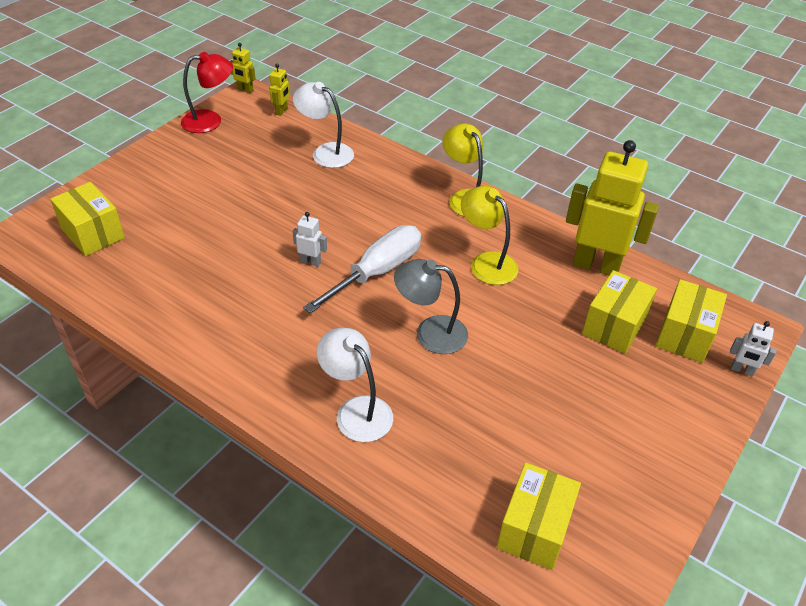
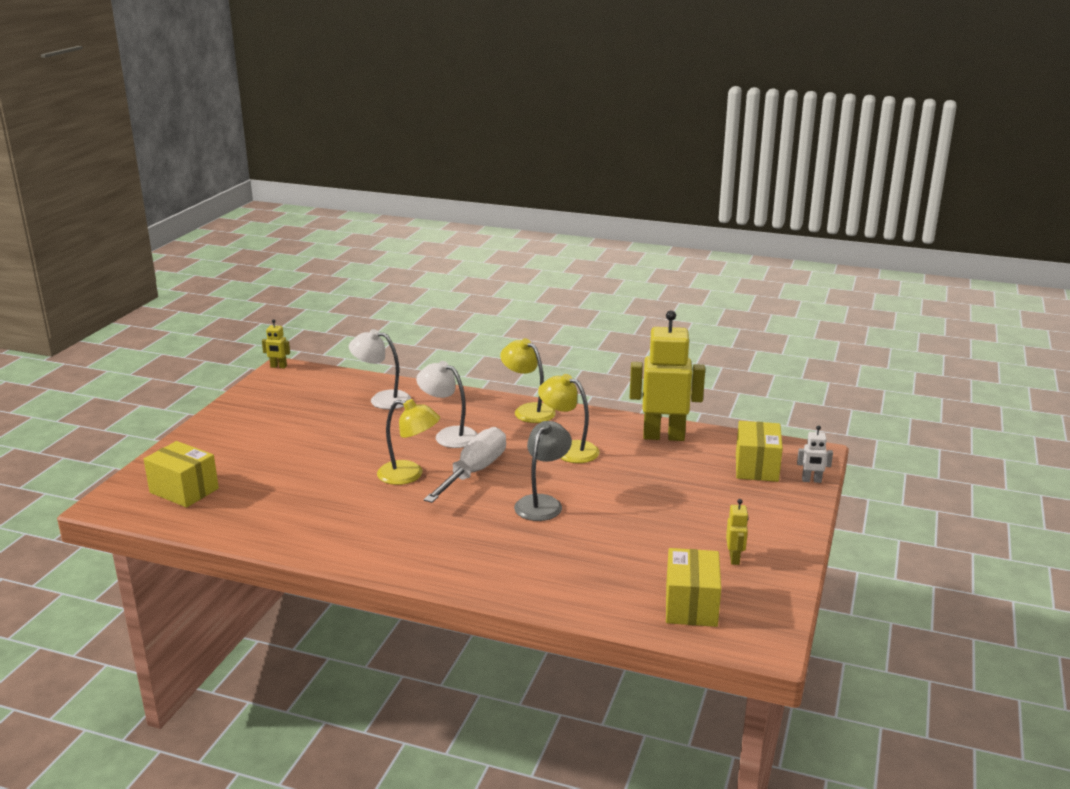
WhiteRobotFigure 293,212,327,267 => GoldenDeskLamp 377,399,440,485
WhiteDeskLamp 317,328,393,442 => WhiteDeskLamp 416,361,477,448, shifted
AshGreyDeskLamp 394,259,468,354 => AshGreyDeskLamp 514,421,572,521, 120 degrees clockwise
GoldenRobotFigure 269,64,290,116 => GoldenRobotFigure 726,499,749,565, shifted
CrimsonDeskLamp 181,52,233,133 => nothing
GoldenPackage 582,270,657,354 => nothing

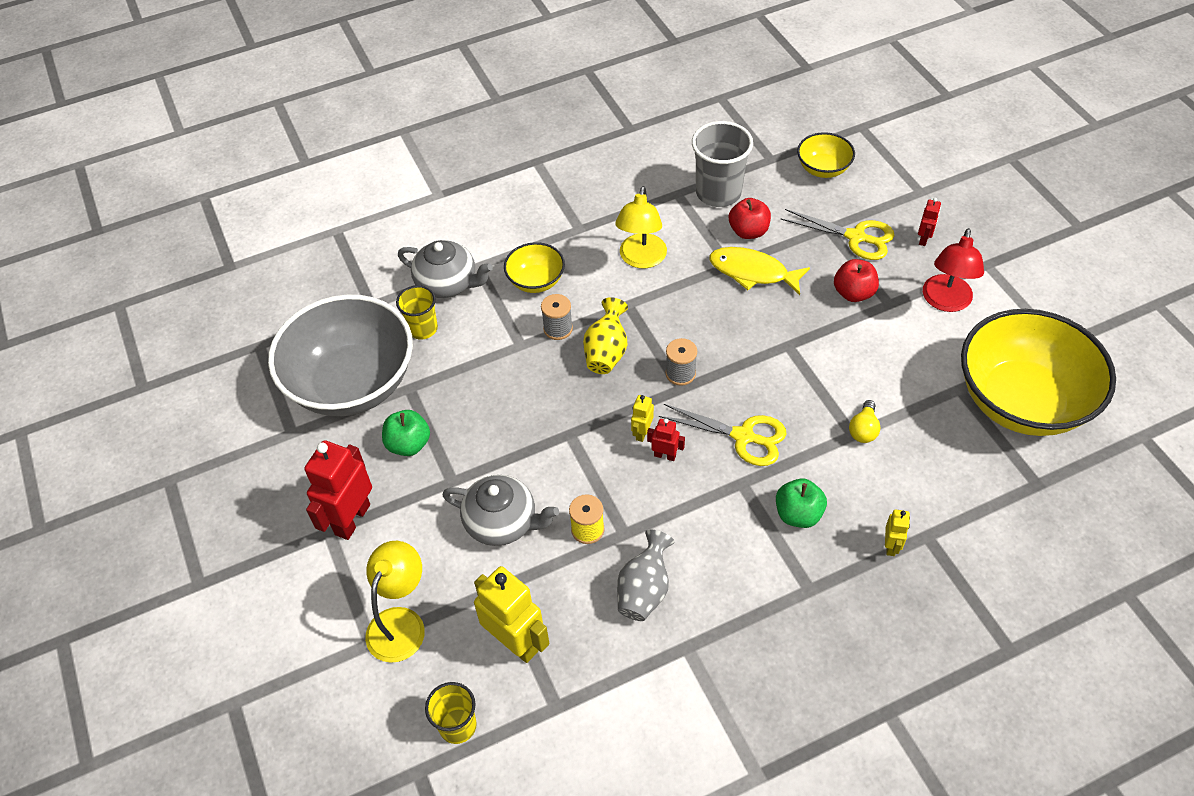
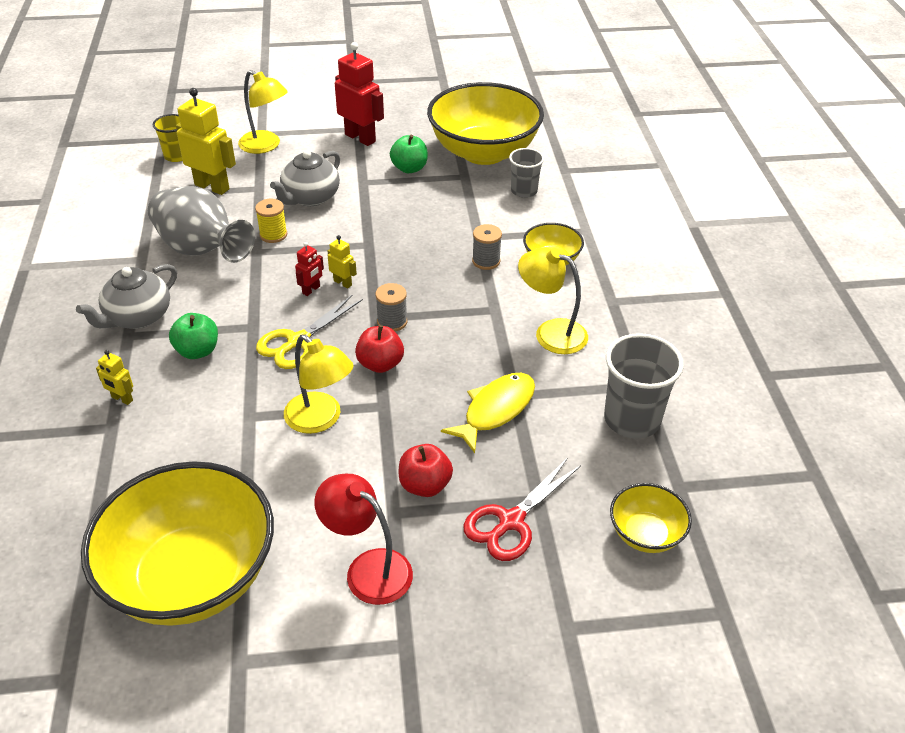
AshGreyChinaTeapot 398,240,493,298 => AshGreyChinaTeapot 76,264,177,329, shifted
AshGreyTallVase 617,529,675,621 => AshGreyTallVase 148,186,255,263, x1.65
GoldenRobotFigure 474,566,549,663 => GoldenRobotFigure 176,88,236,195, 120 degrees counterclockwise
nothing => GoldenDeskLamp 284,335,353,434
CrimsonAppleFruit 729,198,771,239 => CrimsonAppleFruit 355,325,404,373, shifted
AshGreyDeepDish 268,294,413,416 => GoldenDeepDish 427,82,544,165
GoldenShears 781,209,894,260 => CrimsonShears 463,458,581,561
GoldenBeaker 396,285,438,339 => AshGreyBeaker 509,148,544,198
GoldenTallVase 583,297,628,374 => nothing
GoldenLightbulb 849,400,880,443 => nothing
CrimsonRobotFigure 918,198,941,246 => nothing

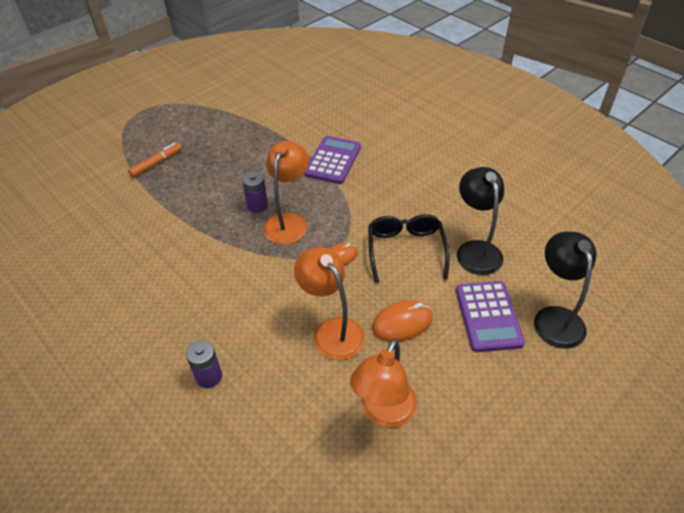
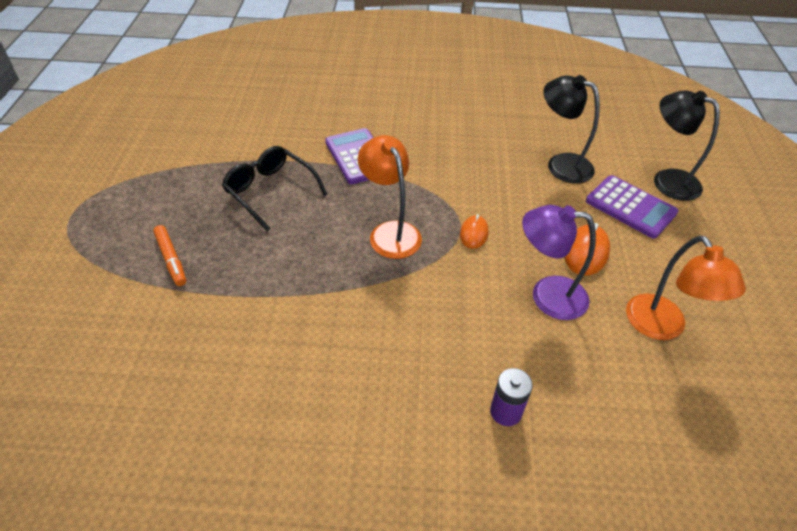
OrangeFeltPen 128,143,182,177 => OrangeFeltPen 153,225,186,286, 150 degrees clockwise
BlackGlasses 368,214,450,283 => BlackGlasses 222,146,328,232, shifted
OrangeDeskLamp 294,247,365,360 => RoyalPurpleDeskLamp 522,205,596,320
RoyalPurpleBattery 242,171,268,213 => nothing

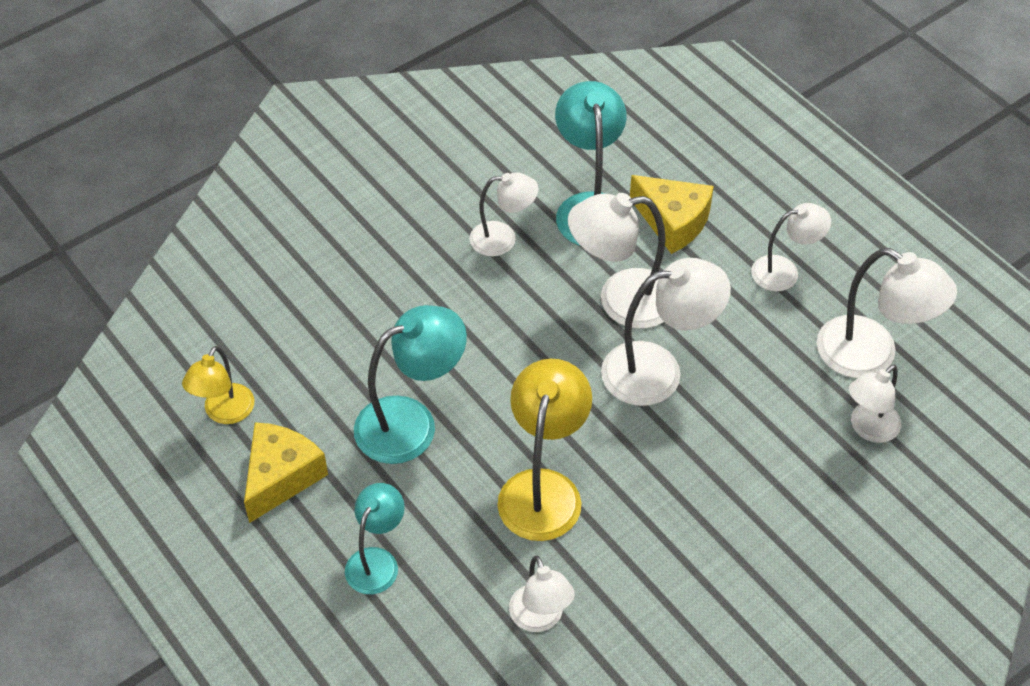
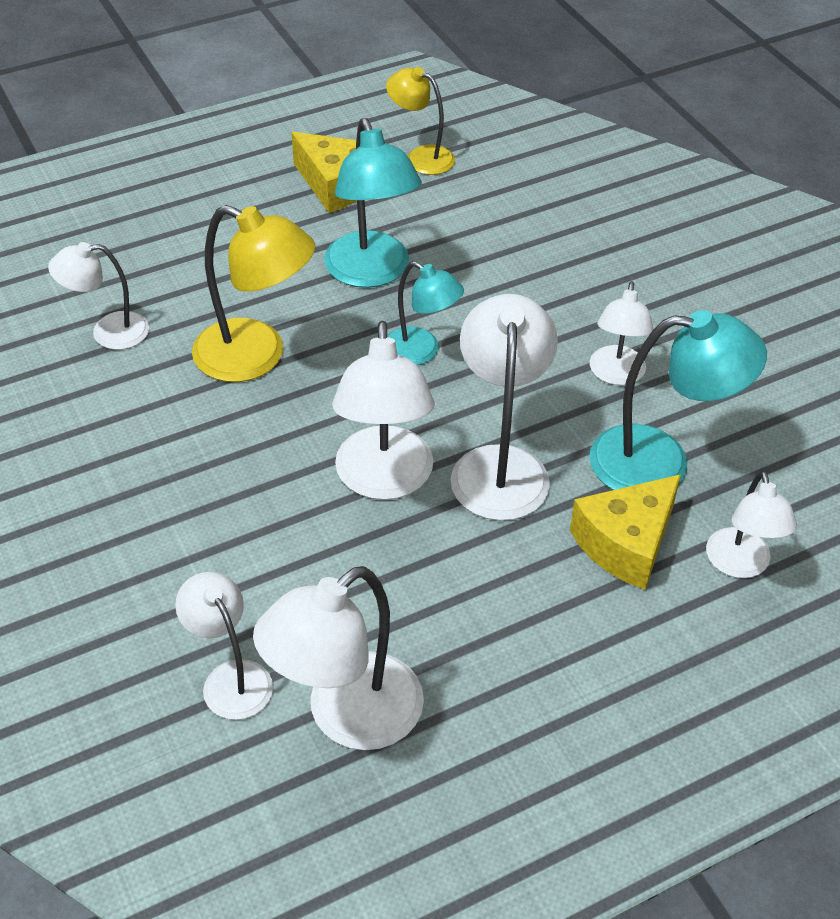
AquaDeskLamp 345,483,405,594 => AquaDeskLamp 387,261,464,365, shifted
WhiteDeskLamp 751,203,831,291 => WhiteDeskLamp 706,471,797,578, shifted

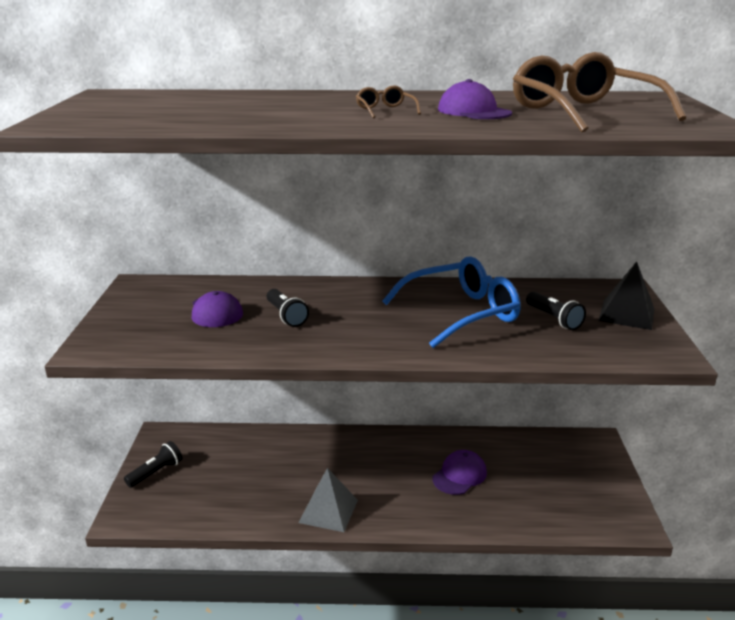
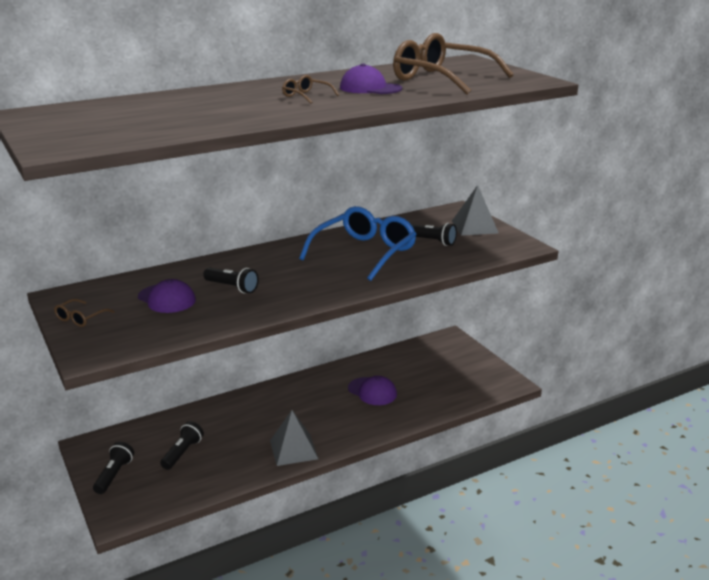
nothing => BrownGlasses 54,299,115,327
nothing => BlackTorch 160,421,204,470
RoyalPurpleBaseballCap 433,450,487,495 => RoyalPurpleBaseballCap 348,376,397,405, 120 degrees clockwise
BlackSolidPyramid 599,261,654,330 => AshGreySolidPyramid 452,185,498,236

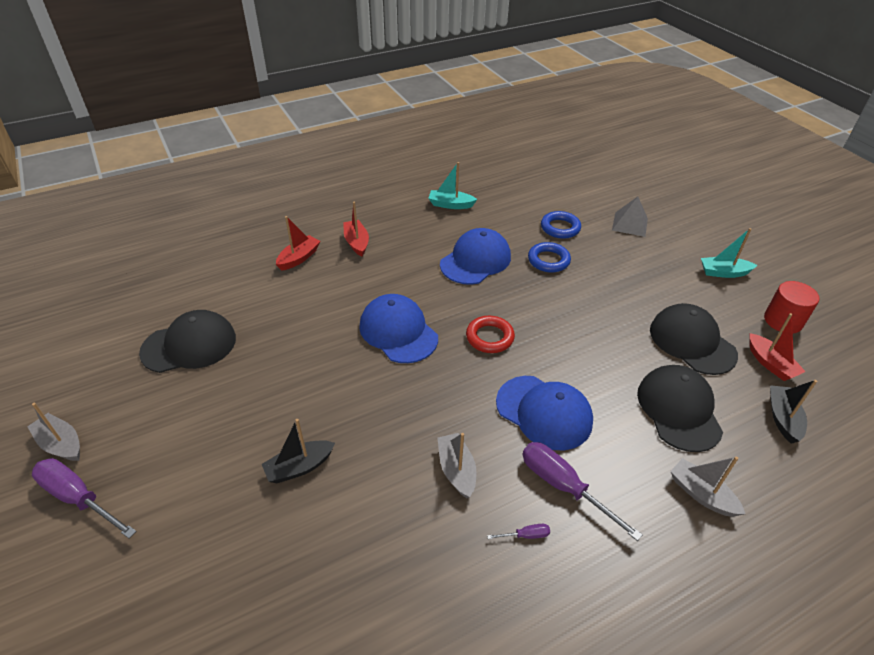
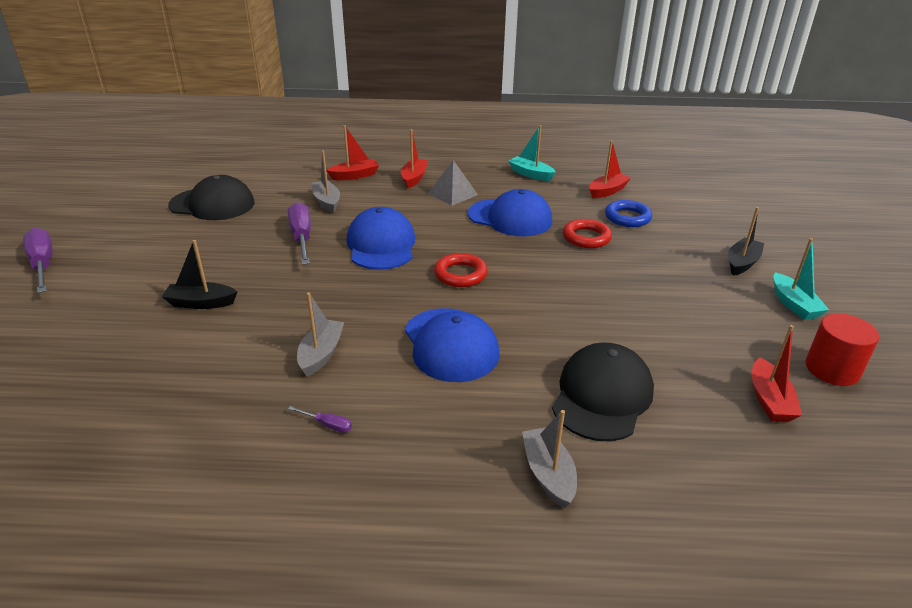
RoyalPurpleFlatScrewdriver 523,442,643,541 => RoyalPurpleFlatScrewdriver 288,202,311,265, shifted
AshGreyBoat 27,403,80,461 => AshGreyBoat 312,151,340,213, shifted
AshGreySolidPyramid 612,197,648,237 => AshGreySolidPyramid 428,160,478,206, shifted
BlueBaseballCap 440,228,511,285 => BlueBaseballCap 468,189,552,236, 45 degrees clockwise
BlueTorus 528,242,571,272 => CrimsonTorus 563,219,612,248
nothing => CrimsonBoat 589,141,631,198
BlackBoat 770,380,817,444 => BlackBoat 728,207,764,276, shifted
AquaBoat 701,228,758,278 => AquaBoat 773,238,829,320, 135 degrees counterclockwise
BlackBaseballCap 650,303,738,375 => nothing

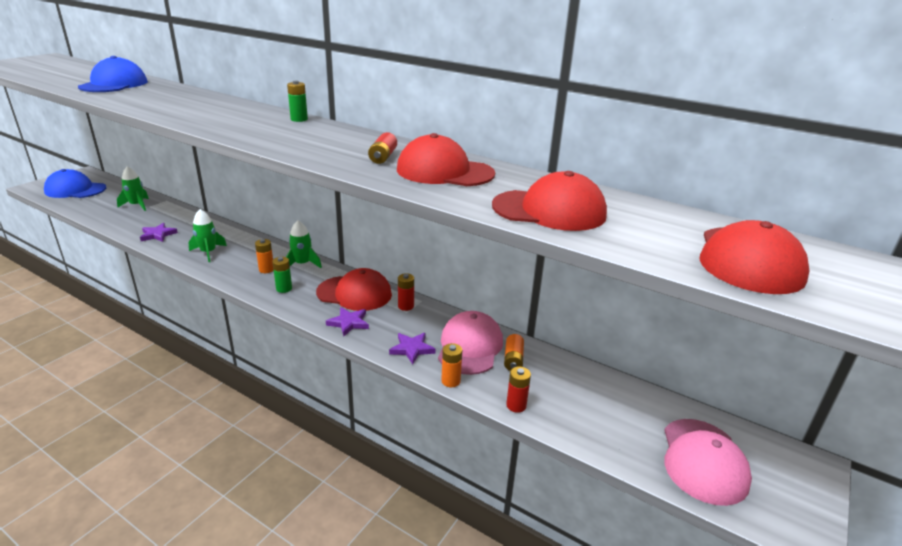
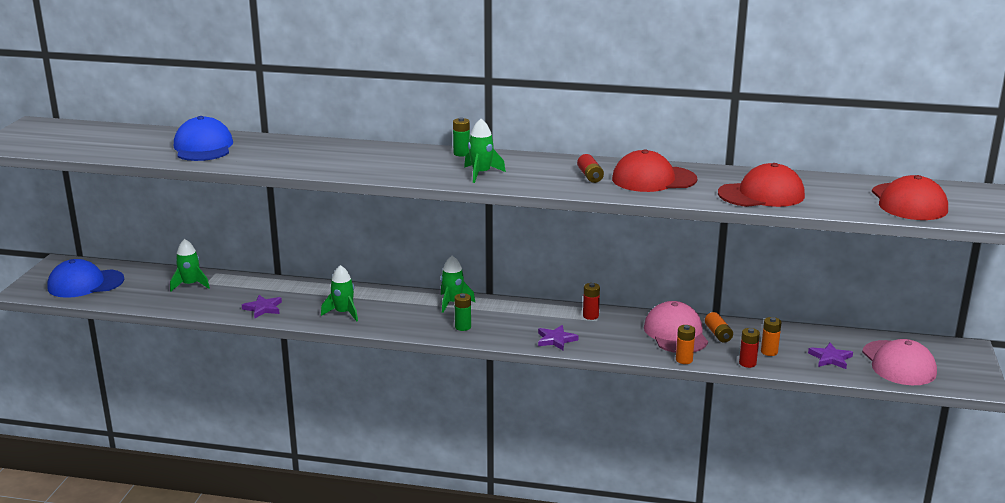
nothing => GreenRocket 464,119,506,183
OrangeBattery 255,239,274,273 => OrangeBattery 761,317,782,356, shifted
RoyalPurpleStar 389,333,436,364 => RoyalPurpleStar 808,343,853,369, shifted
CrimsonBaseballCap 316,268,392,311 => nothing

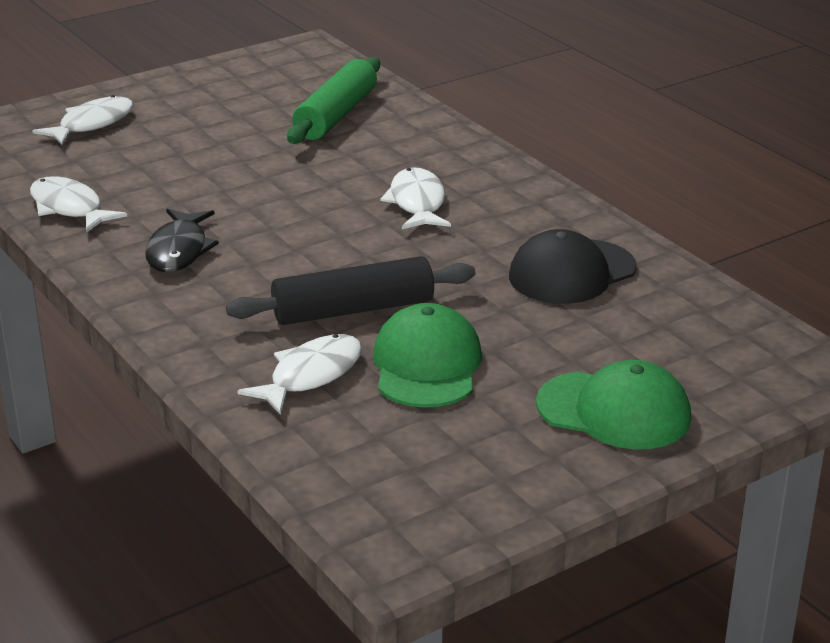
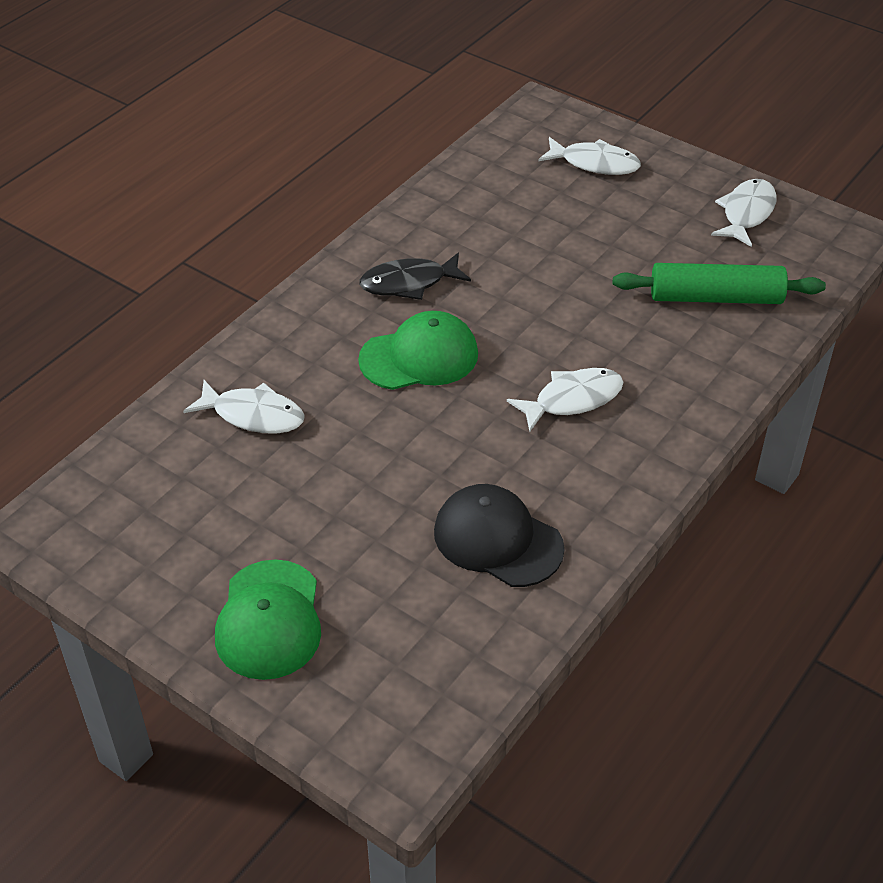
GreenBaseballCap 373,303,482,408 => GreenBaseballCap 358,311,478,390, shifted
WhiteFishFigure 30,176,127,233 => WhiteFishFigure 711,179,776,247, shifted
BlackPastryRoller 226,256,475,325 => nothing

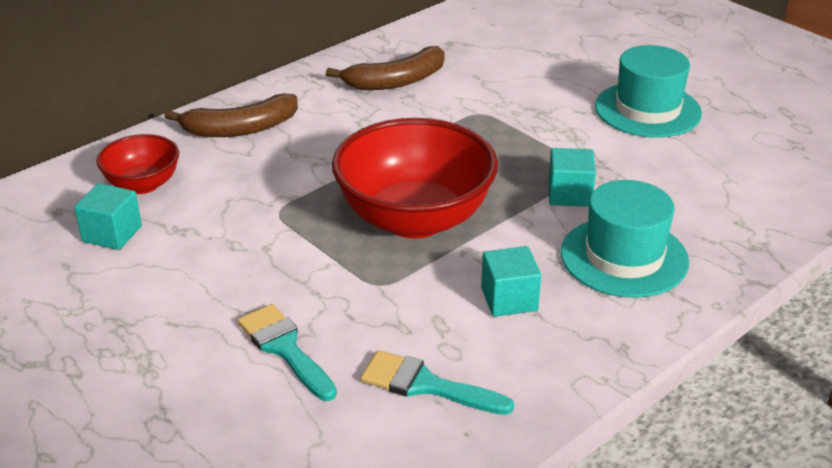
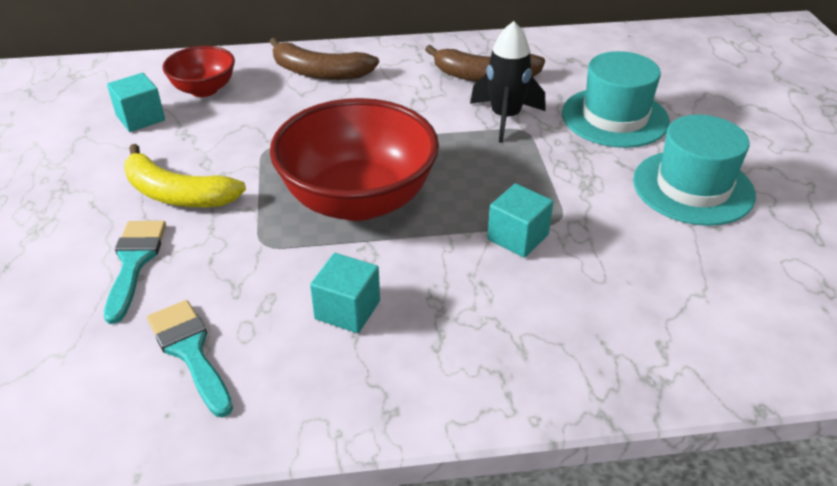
nothing => GoldenBanana 124,144,246,207
nothing => BlackRocket 470,21,546,143
AquaTopHat 561,180,689,298 => AquaTopHat 562,51,670,148, shifted

